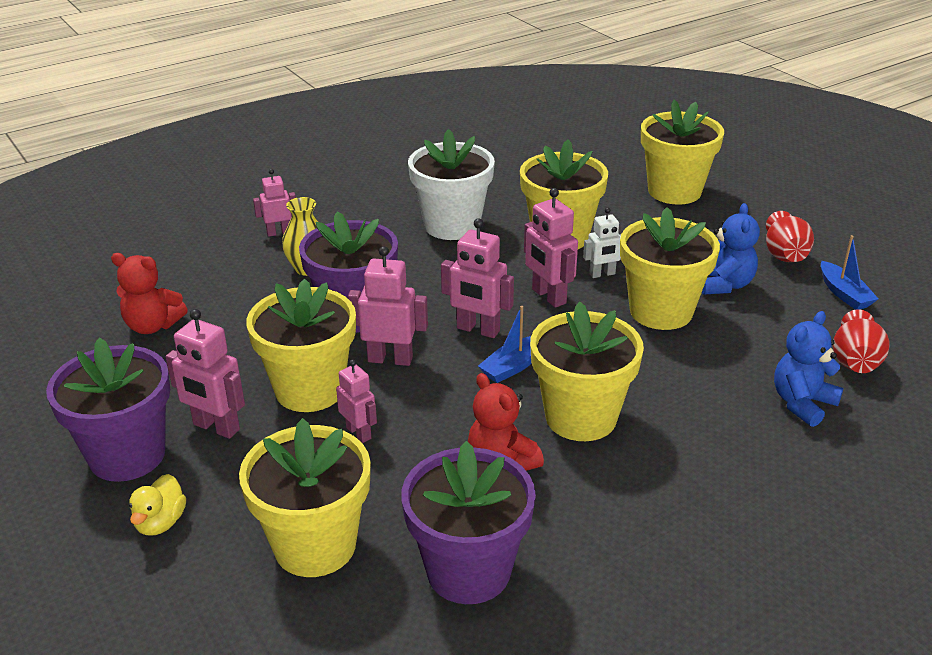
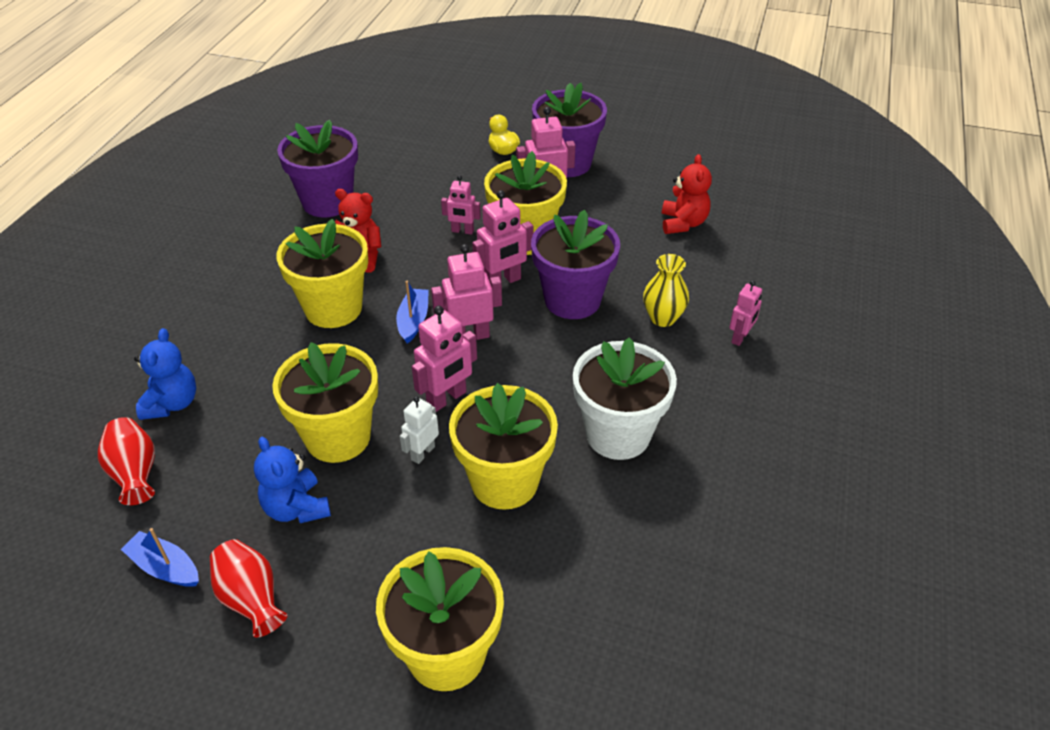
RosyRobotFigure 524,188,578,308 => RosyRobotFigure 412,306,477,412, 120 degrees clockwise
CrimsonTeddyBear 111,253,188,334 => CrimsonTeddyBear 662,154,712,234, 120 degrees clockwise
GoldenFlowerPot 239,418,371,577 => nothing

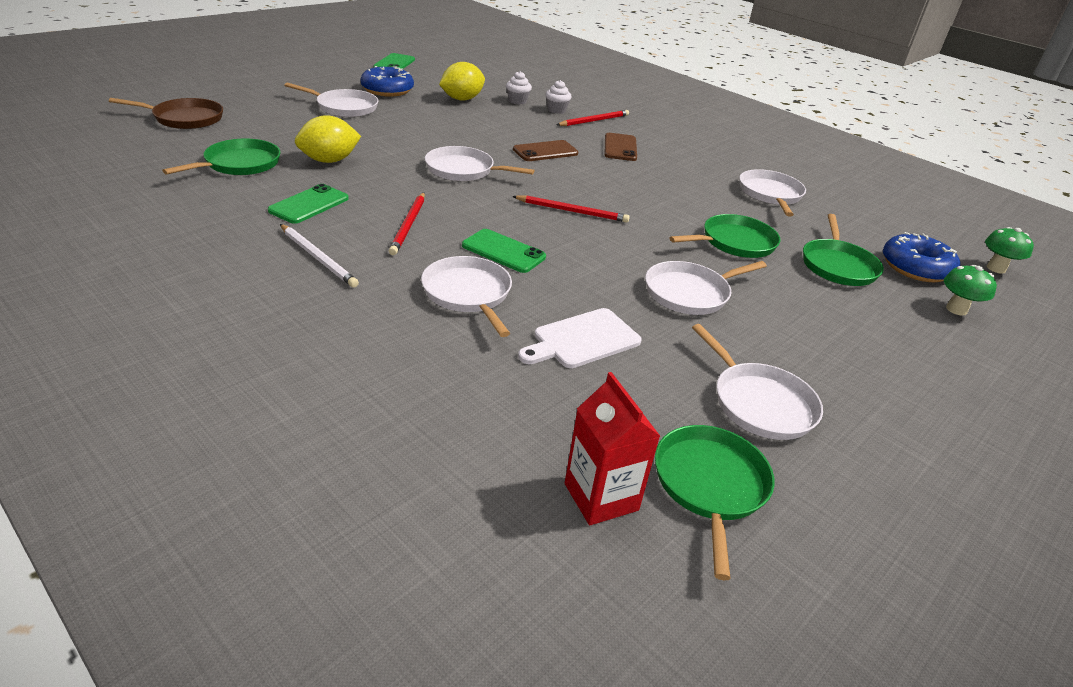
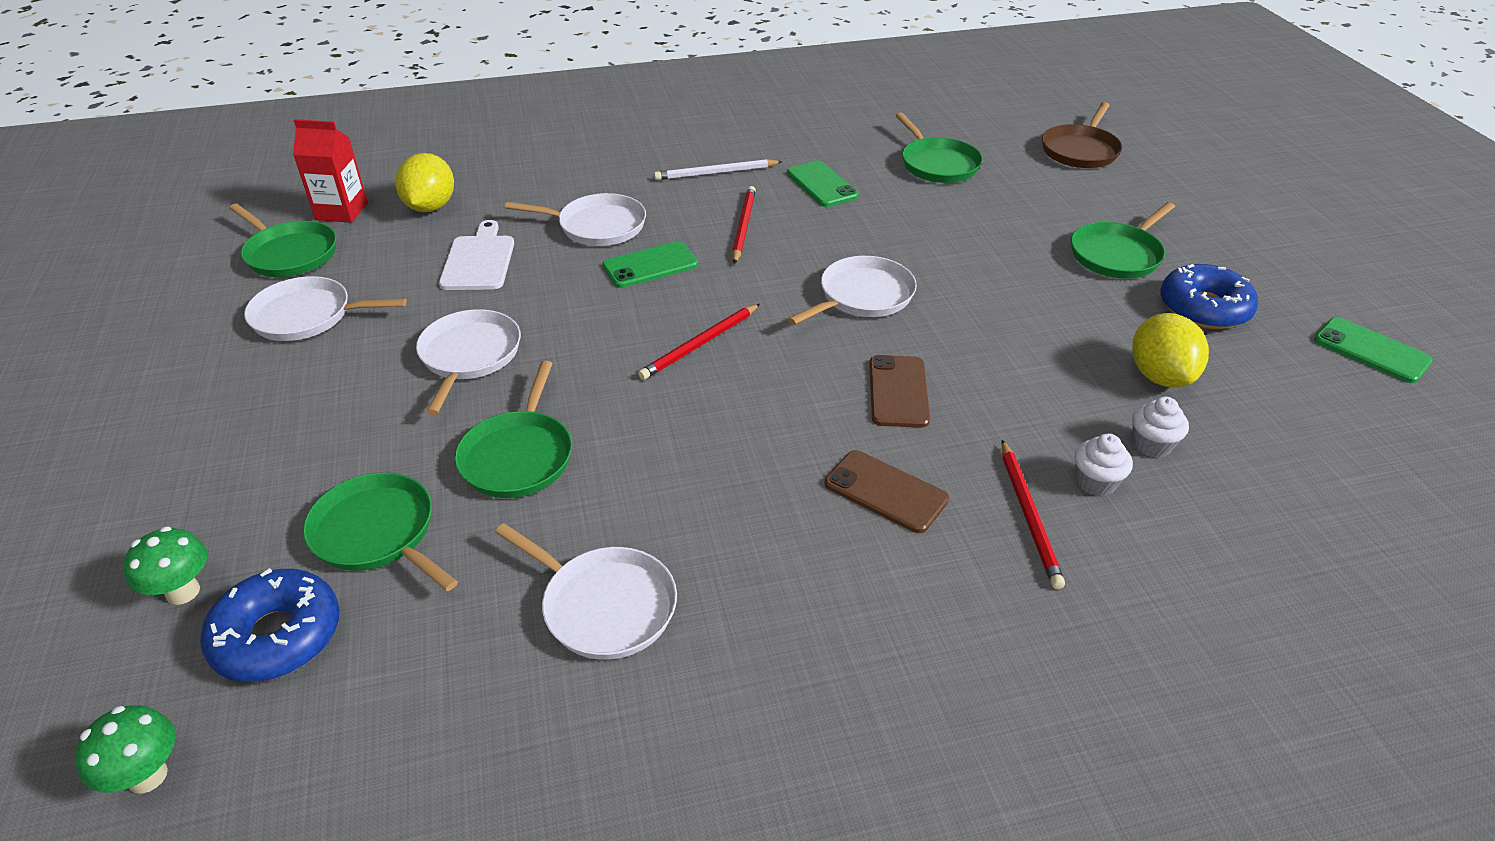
GoldenLemon 295,115,361,163 => GoldenLemon 395,153,454,212, shifted
CrimsonPencil 389,193,425,255 => CrimsonPencil 732,186,756,264, 60 degrees clockwise
WhitePan 284,82,378,117 => GreenPan 1071,202,1175,279

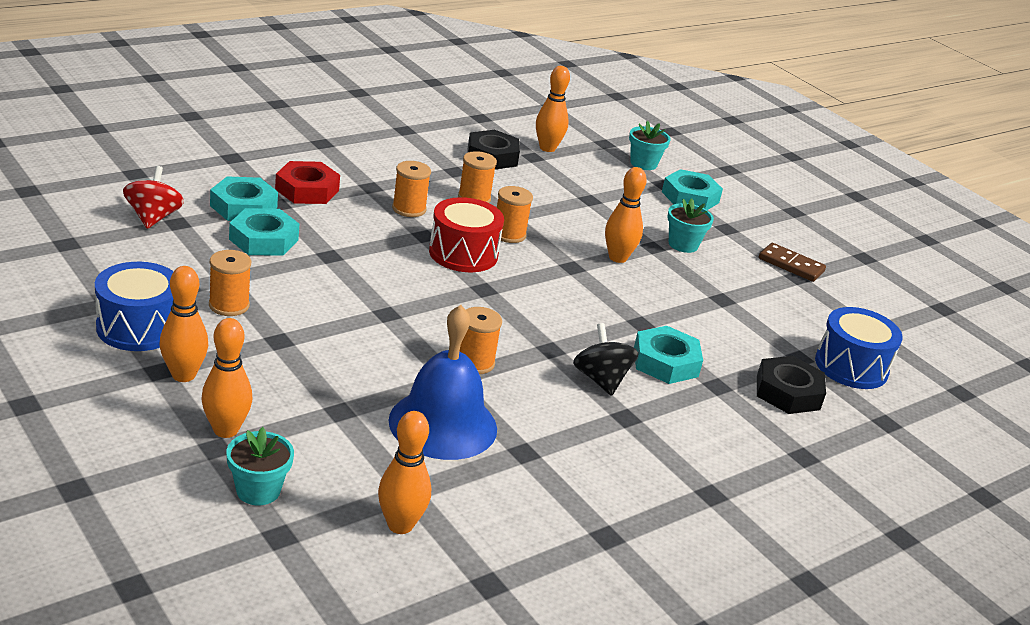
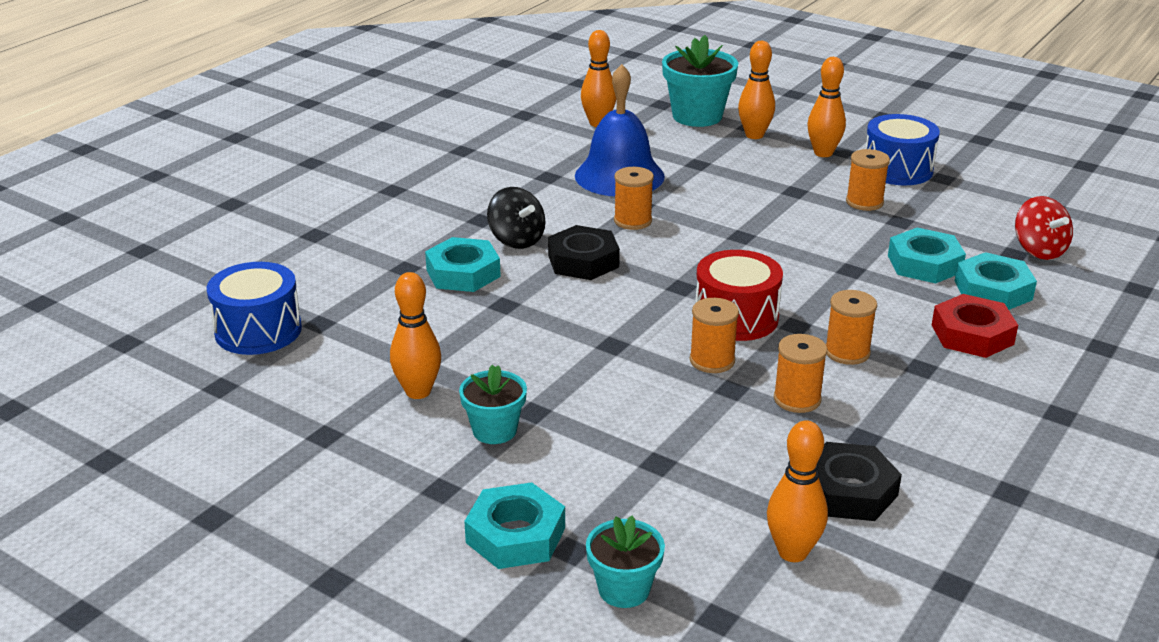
OrangeSkittle 605,167,647,263 => OrangeSkittle 390,272,441,399, shifted
BlackNut 757,356,826,414 => BlackNut 548,225,620,280, shifted
AquaFlowerPot 226,427,294,505 => AquaFlowerPot 662,35,738,127, x1.67
BrownDomino 759,243,826,282 => nothing

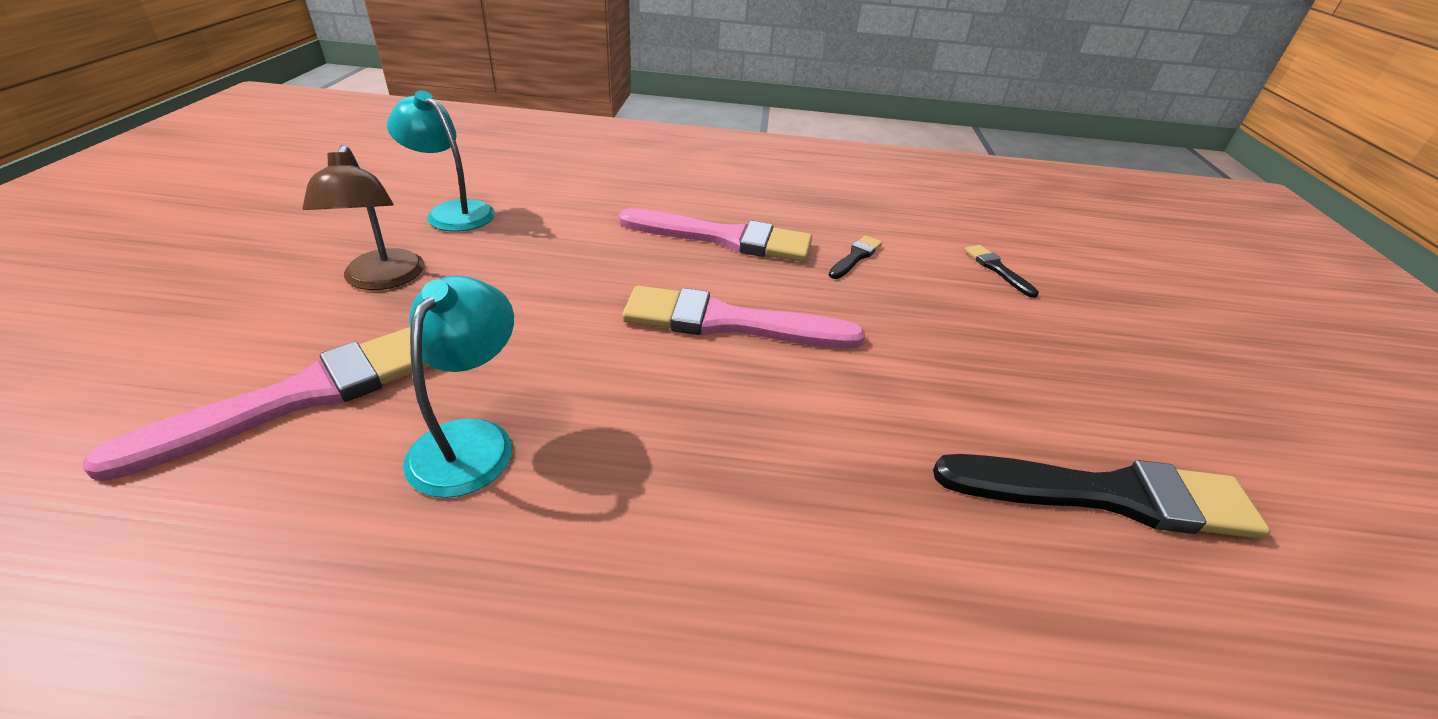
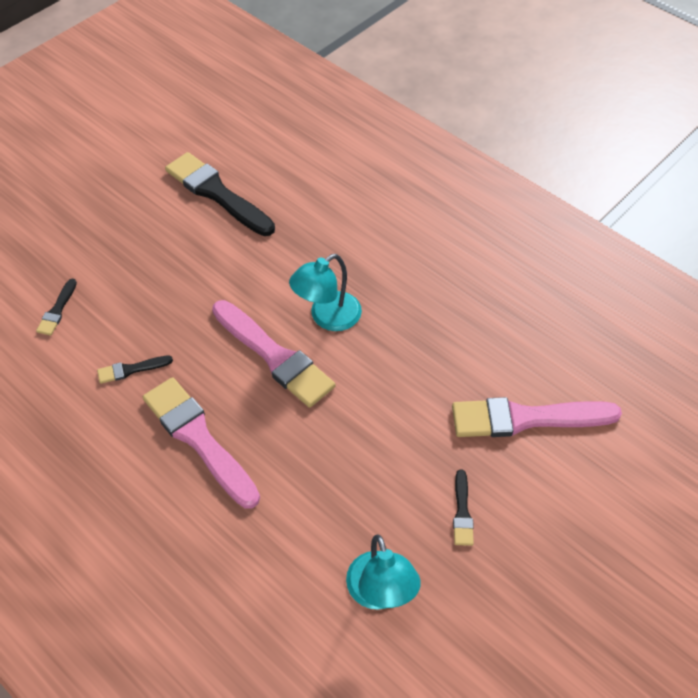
AquaDeskLamp 403,276,514,498 => AquaDeskLamp 289,254,362,331, shifted
BrownDeskLamp 303,145,424,290 => BlackPaintBrush 453,469,474,546

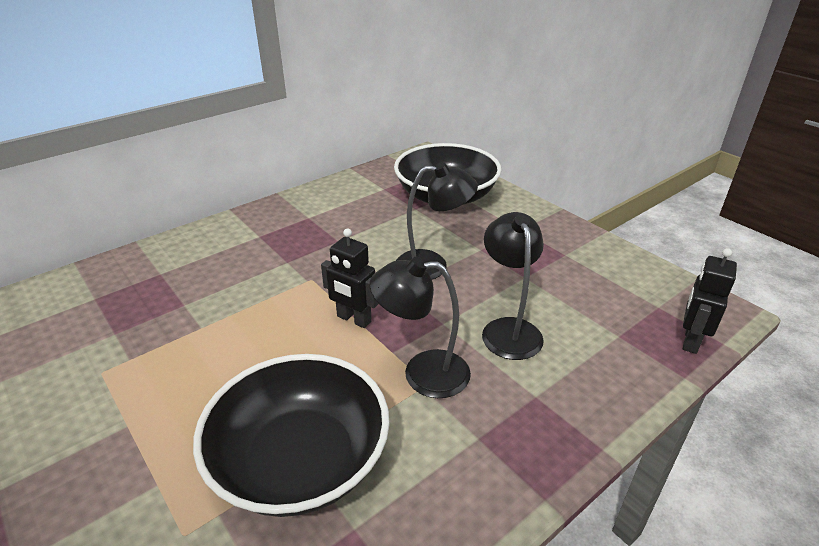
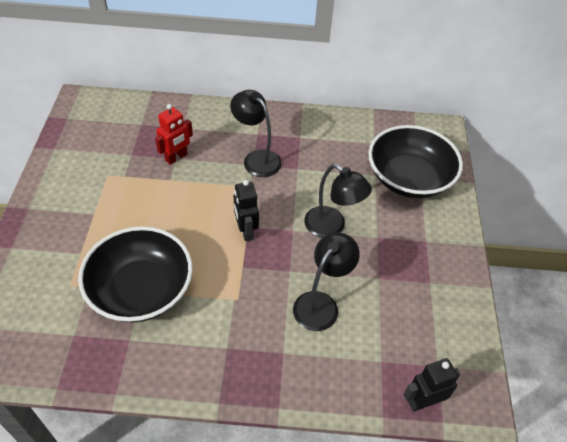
nothing => CrimsonRobotFigure 155,104,193,165
BlackDeskLamp 370,257,471,398 => BlackDeskLamp 230,90,282,177, shifted

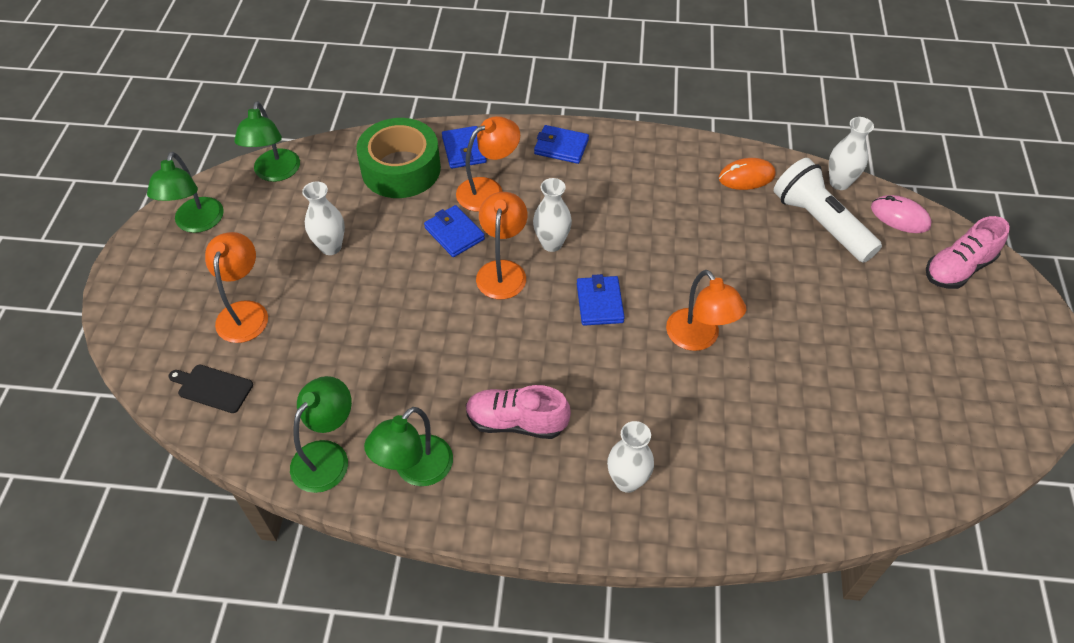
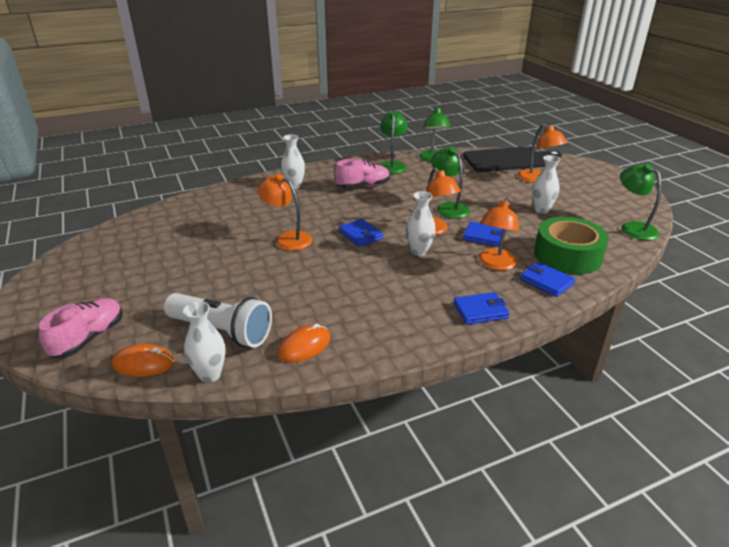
RosyComputerMouse 871,195,932,233 => OrangeComputerMouse 112,344,175,377
GreenDeskLamp 147,152,224,233 => GreenDeskLamp 431,146,470,219, shifted
BlackBreadBoard 168,365,253,413 => BlackBreadBoard 463,146,562,172, x2.22

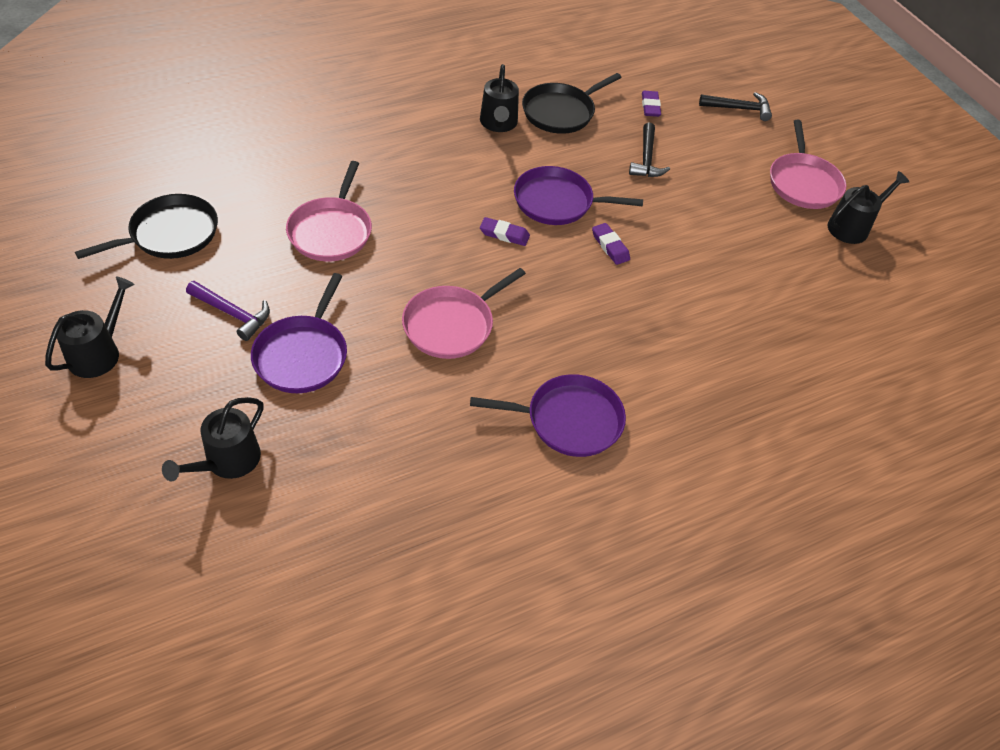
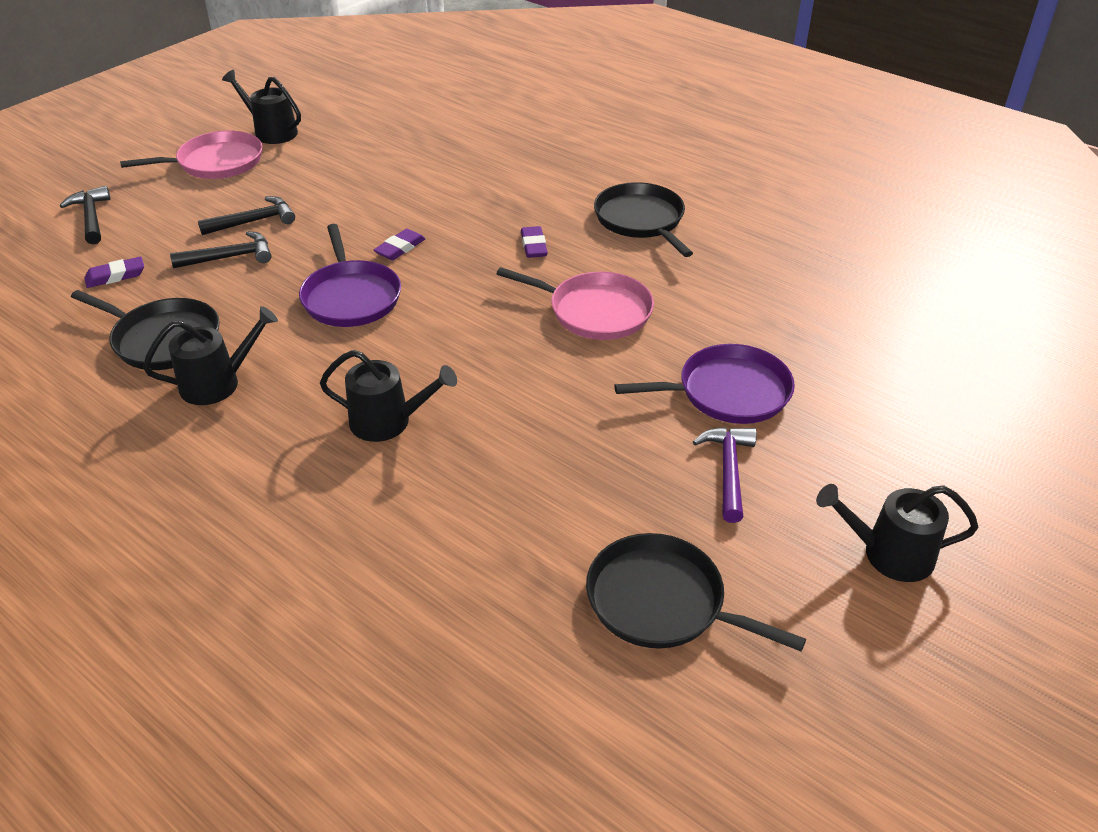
nothing => BlackHammer 198,196,295,235
BlackSprinklingCan 162,397,263,481 => BlackSprinklingCan 320,350,457,442, shifted
RoyalPurpleGumEraser 480,217,530,246 => RoyalPurpleGumEraser 521,226,548,258, shifted
RoyalPurplePan 470,374,626,457 => BlackPan 594,182,693,257
RosyPan 286,161,372,261 => nothing

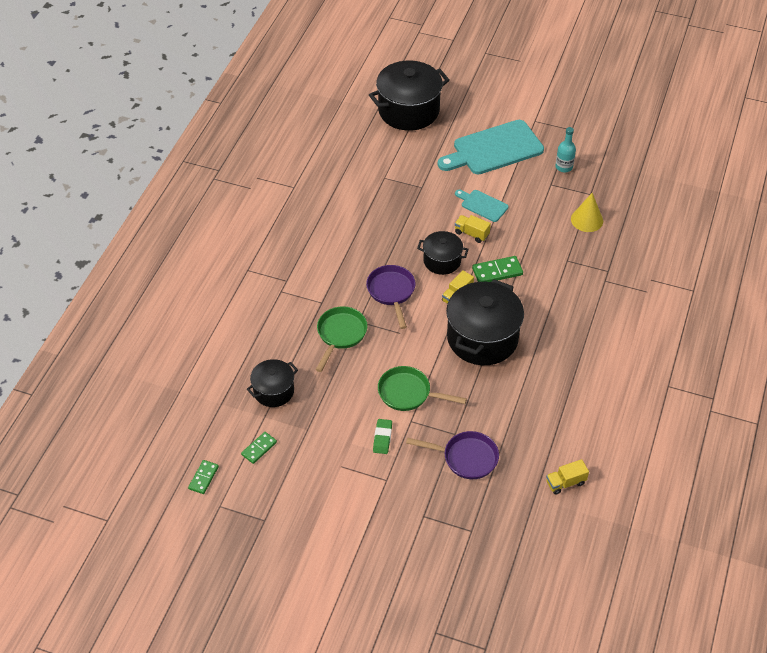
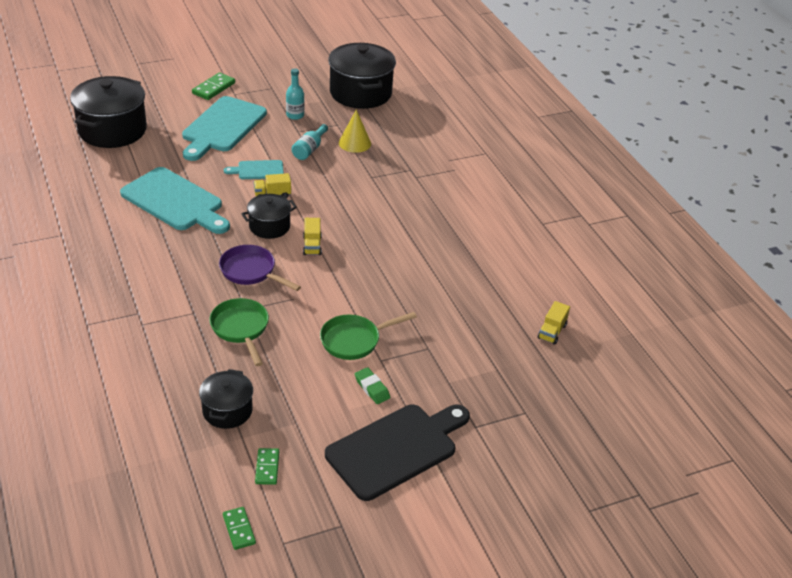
nothing => AquaBreadBoard 120,167,230,234
GreenDomino 472,256,523,282 => GreenDomino 192,72,235,100, shifted
nothing => AquaDrinkBottle 292,124,328,160
nothing => BlackBreadBoard 325,404,470,501
BlackPot 446,279,524,365 => BlackPot 328,43,396,109, shifted
RoyalPurplePan 406,431,499,479 => nothing

